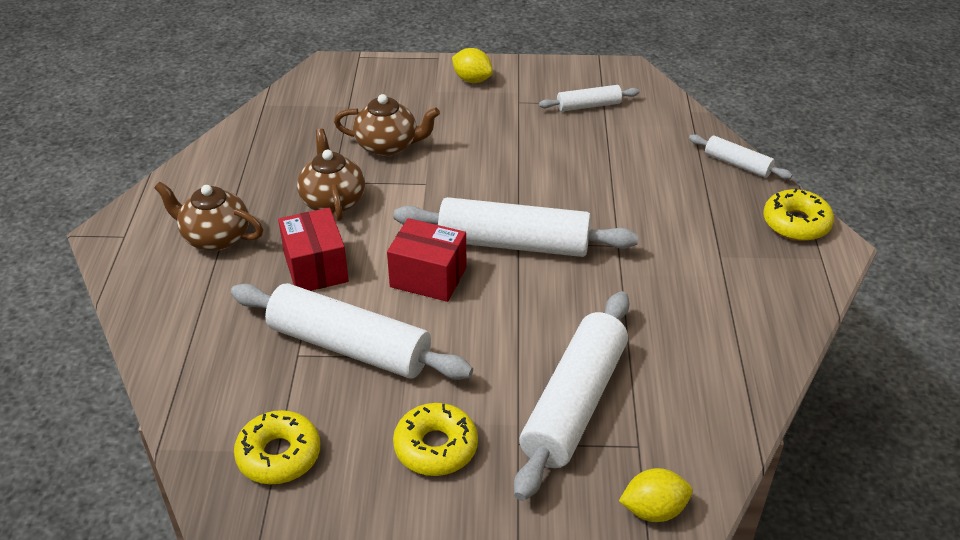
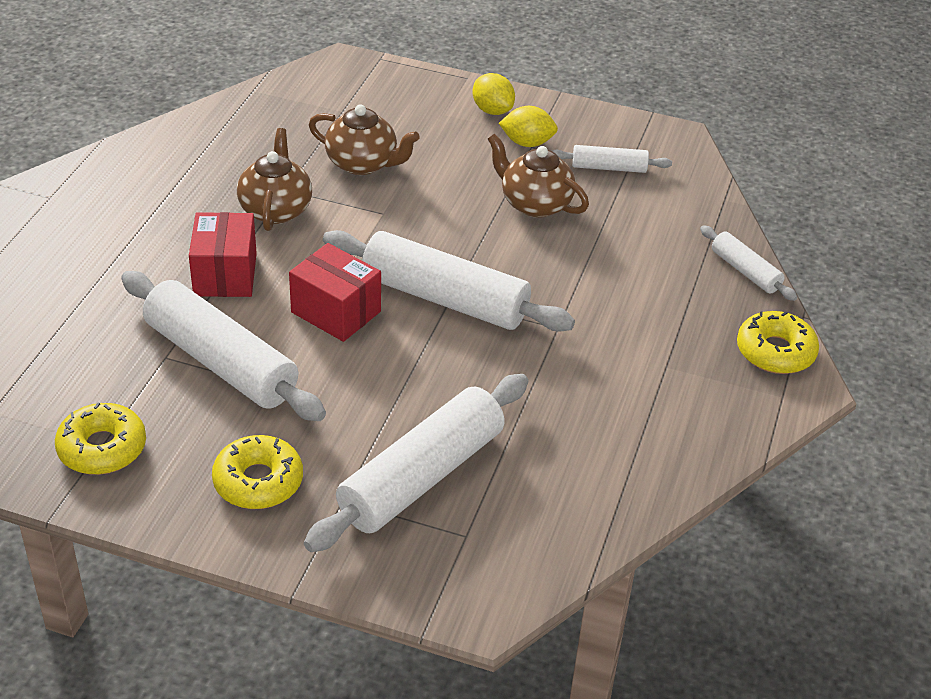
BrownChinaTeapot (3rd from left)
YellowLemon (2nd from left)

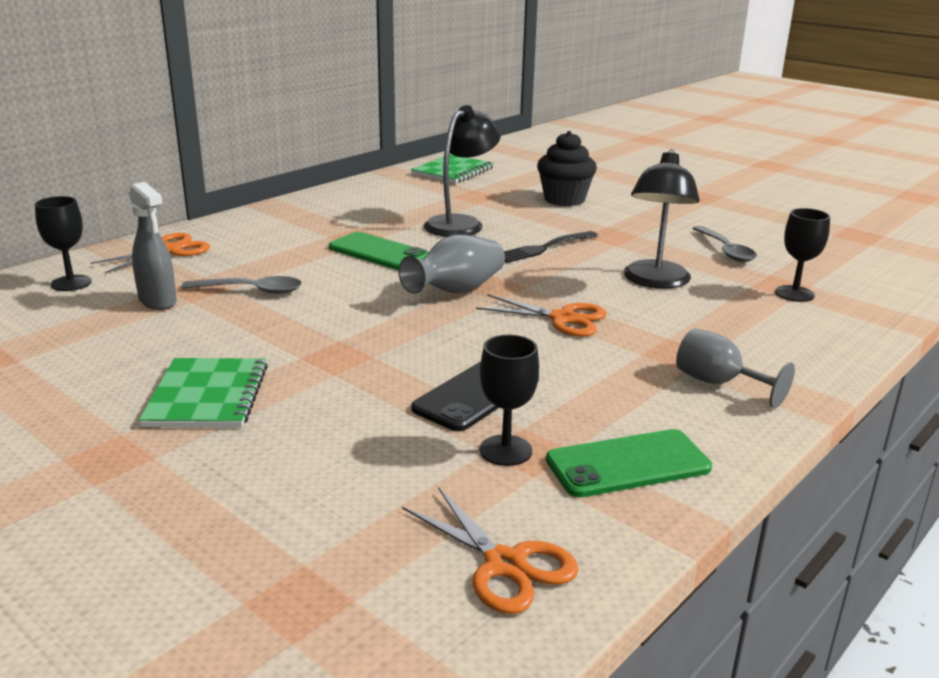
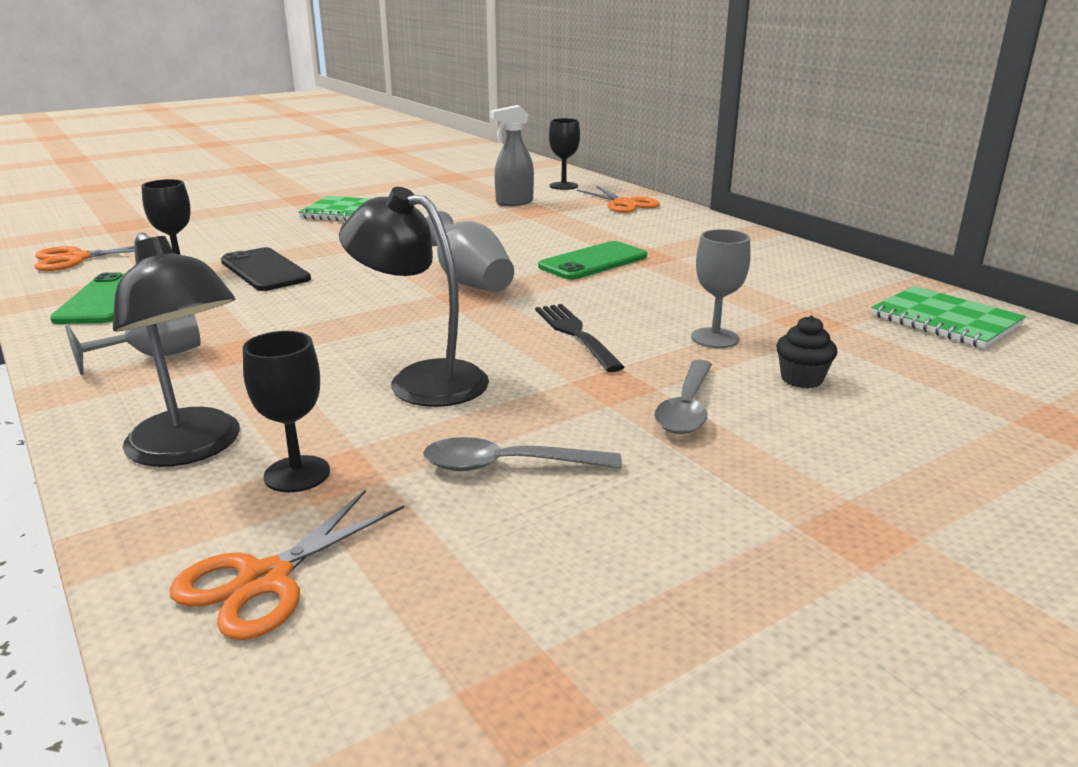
GreySpoon (2nd from left)
BlackLamp (1st from left)
OrangeColouredScissors (2nd from left)
BlackCupcake
GreyChalice (2nd from left)

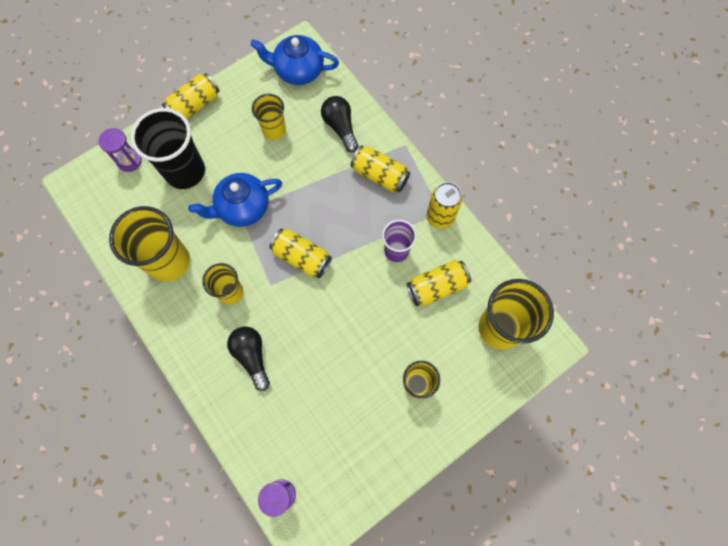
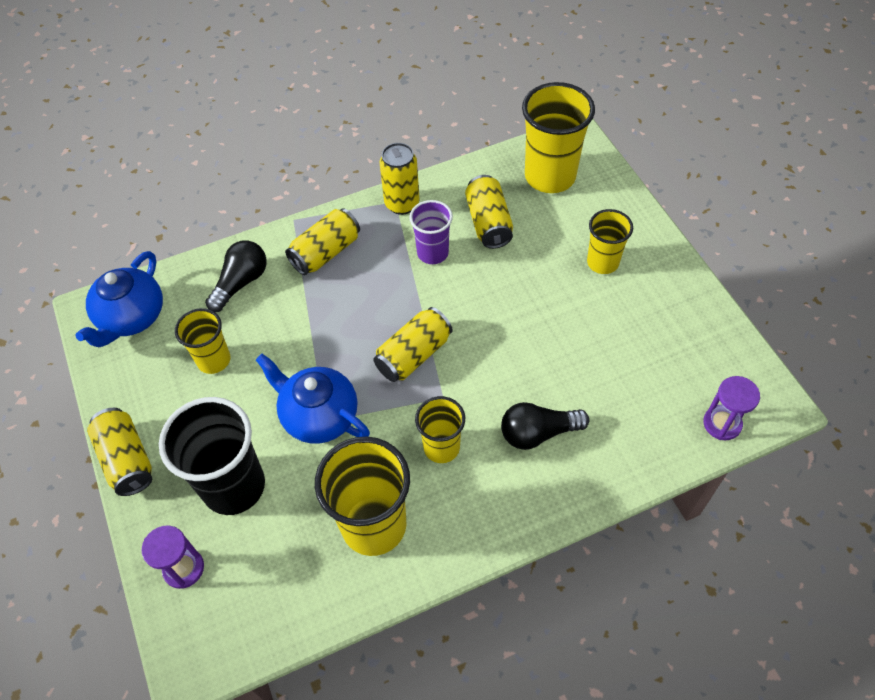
RoyalBlueChinaTeapot (2nd from left)
BlackLightbulb (1st from left)

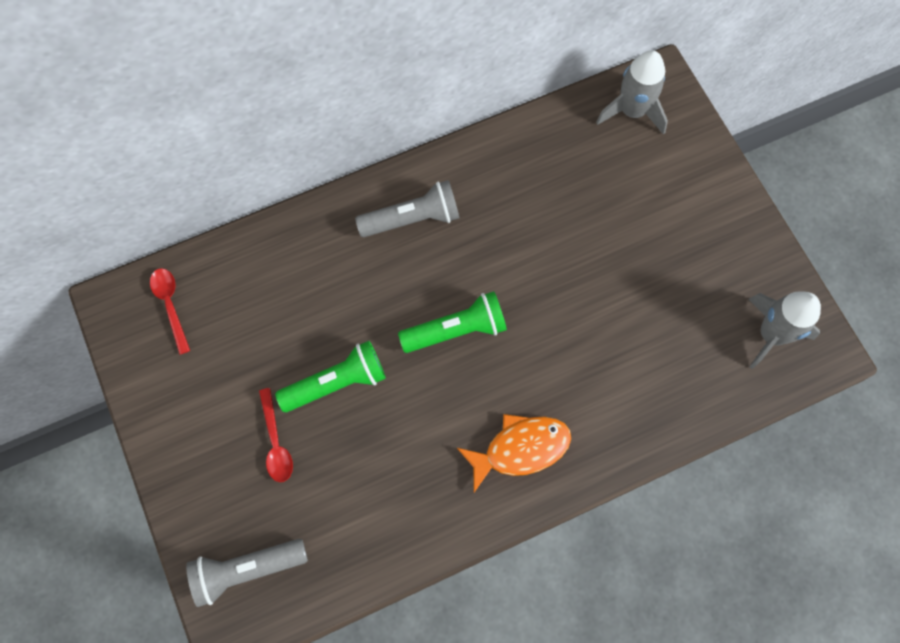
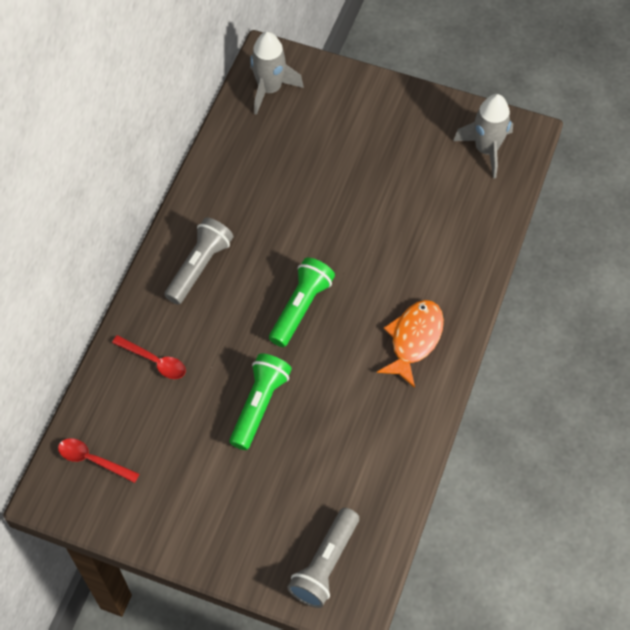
ScarletSpoon (2nd from left)

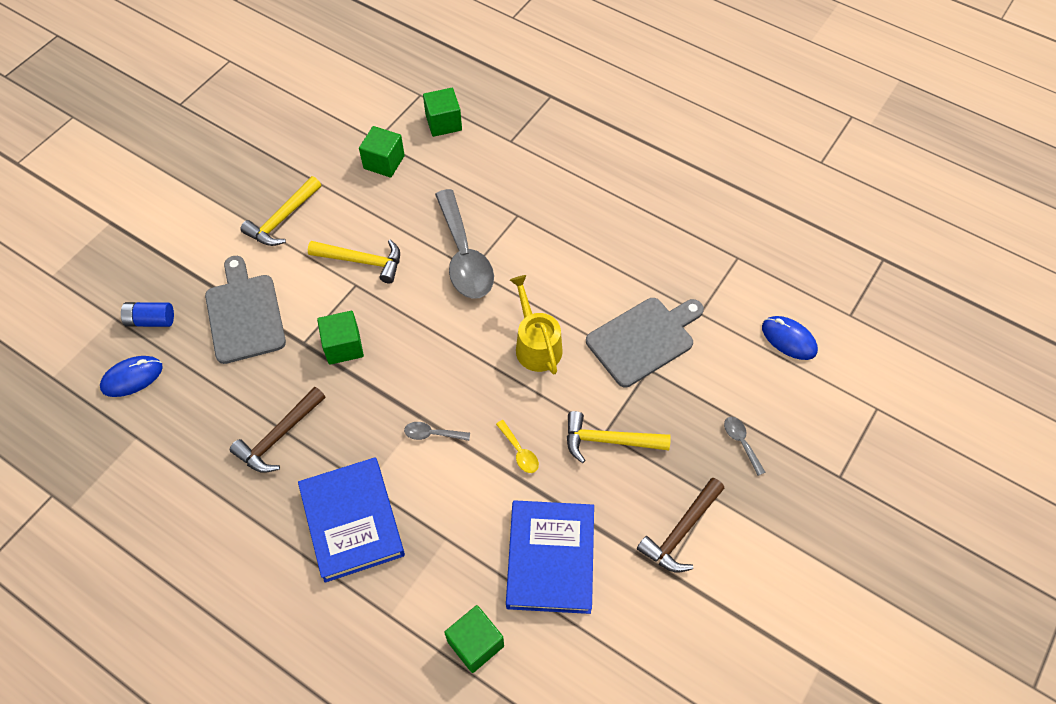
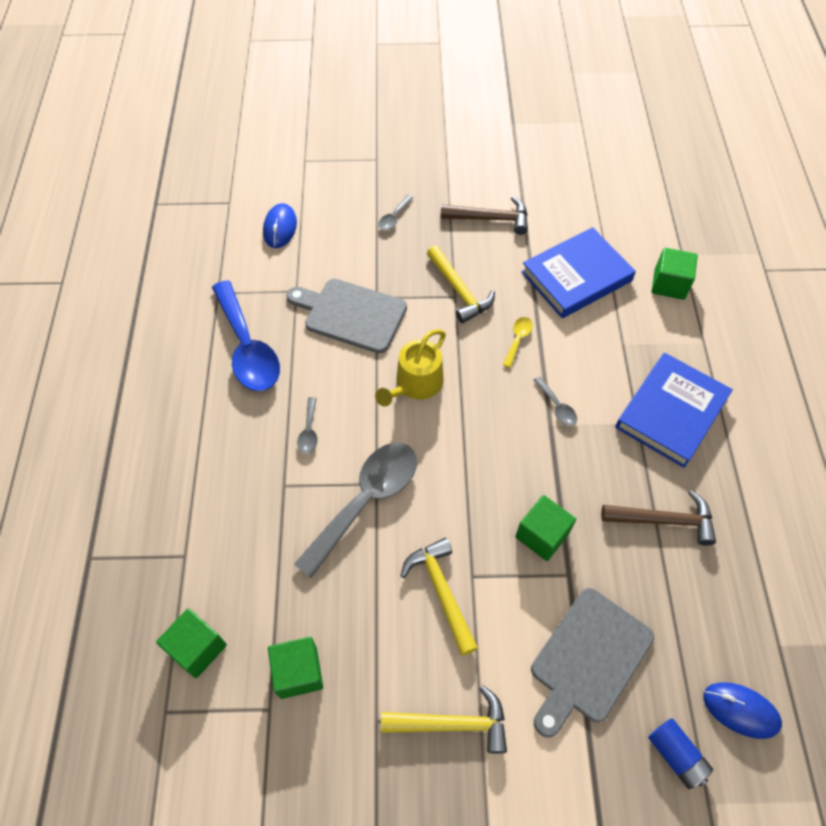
RoyalBlueSpoon
GreySpoon (1st from left)

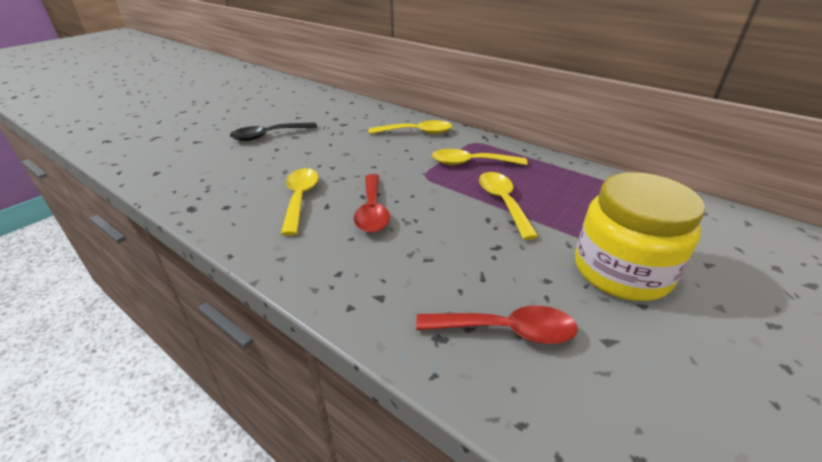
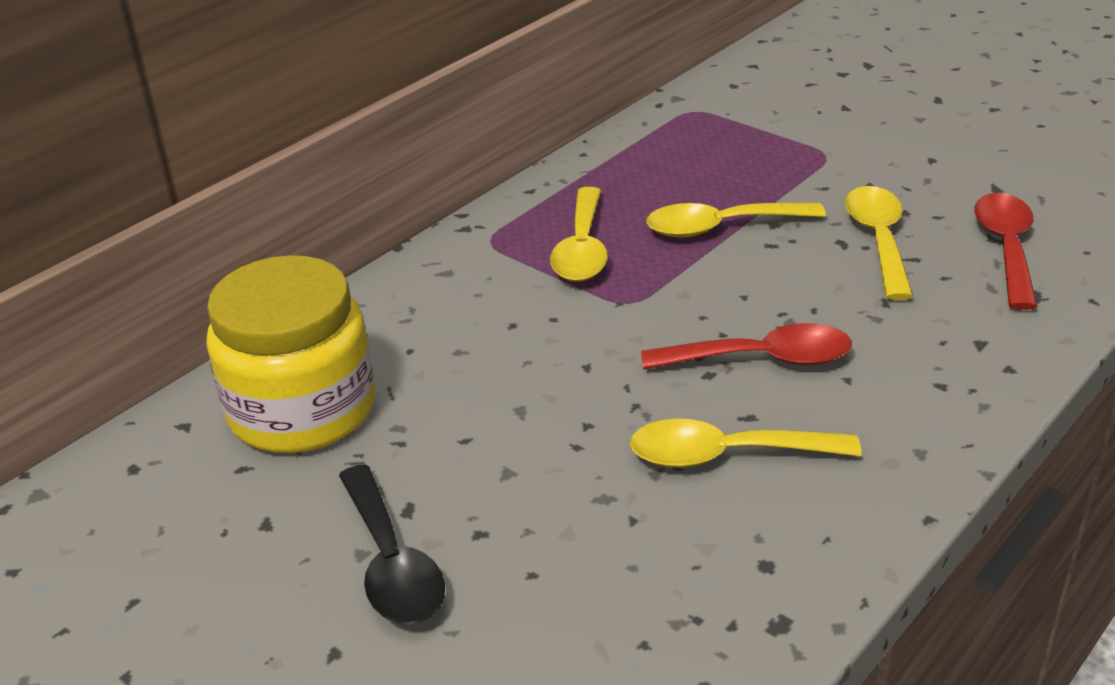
YellowSpoon (4th from left)
YellowJar

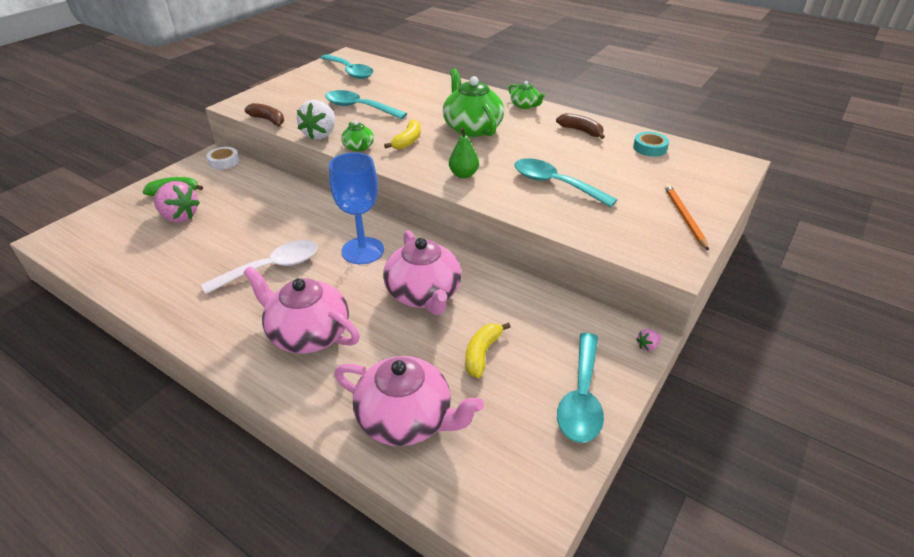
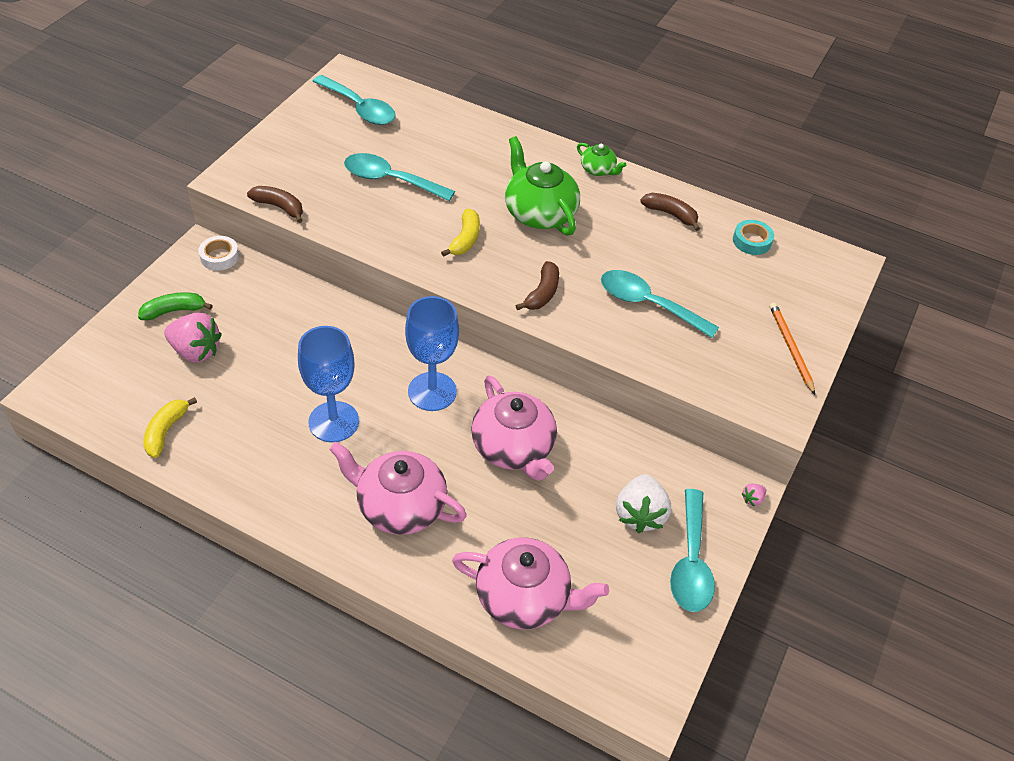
RoyalBlueChalice (1st from left)
PureWhiteBerry
GreenChinaTeapot (1st from left in the first image)
BrownBanana (2nd from left)
YellowBanana (1st from left)

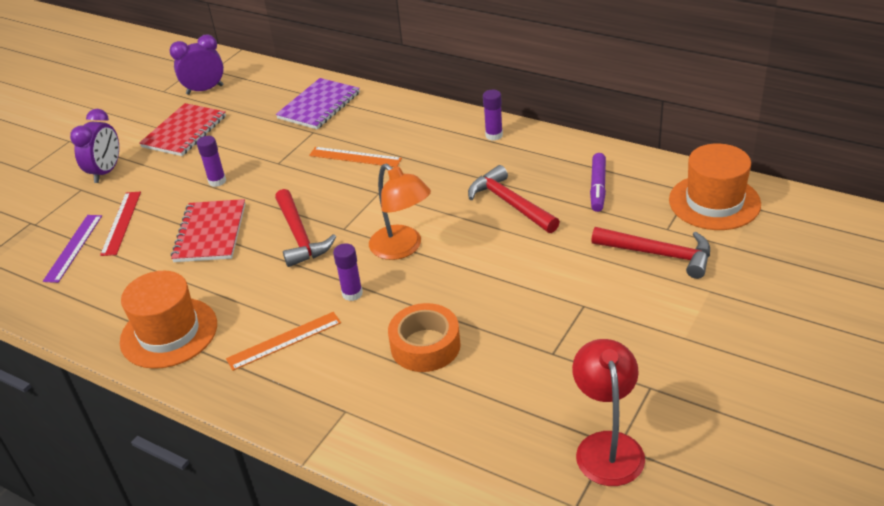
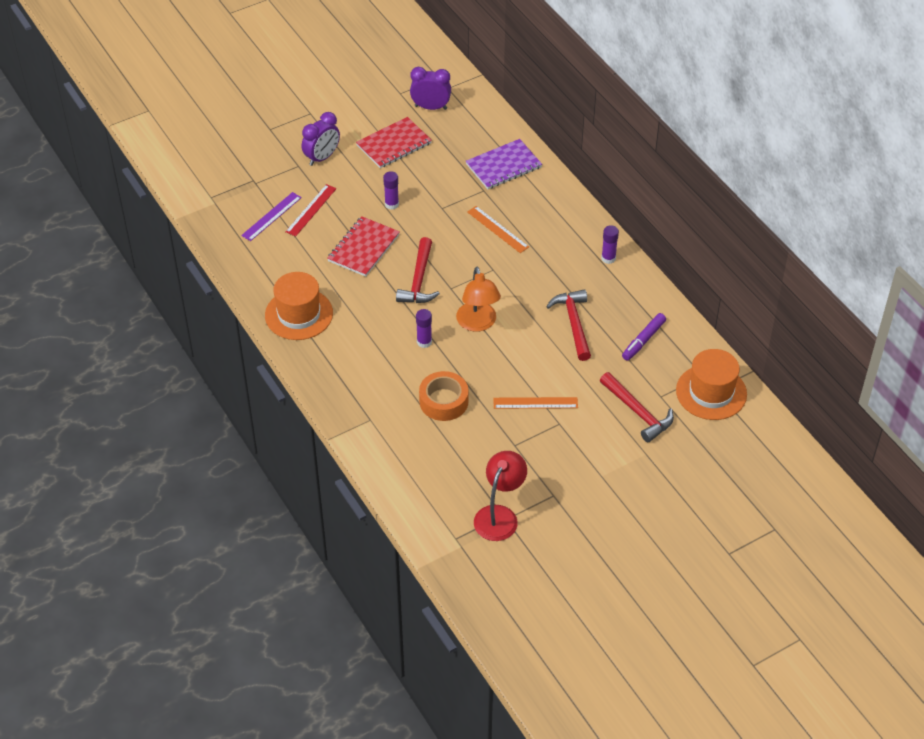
OrangeColouredStraightedge (2nd from left)

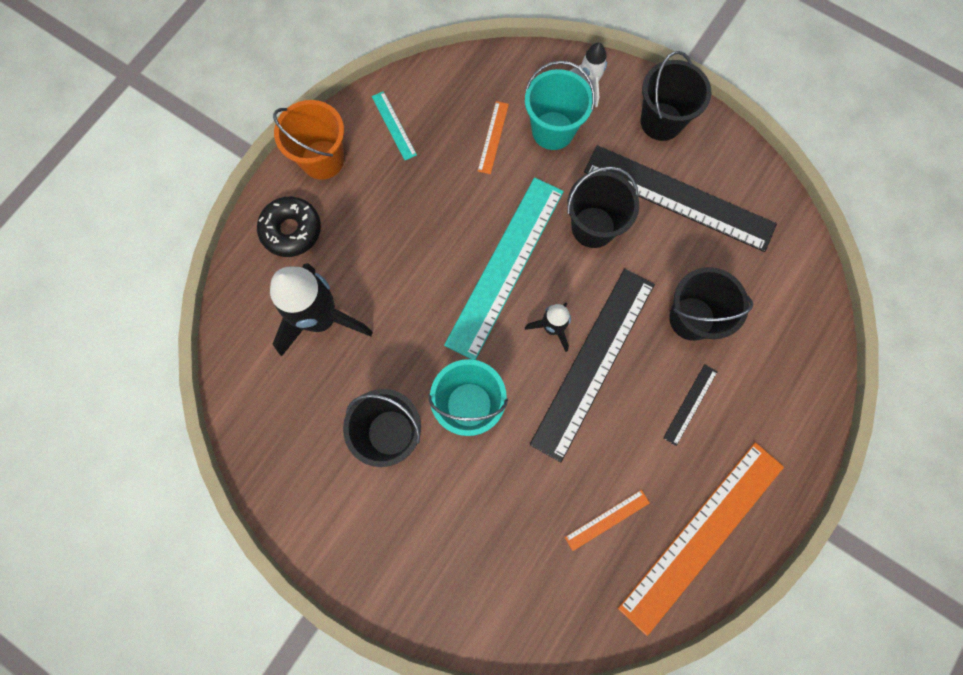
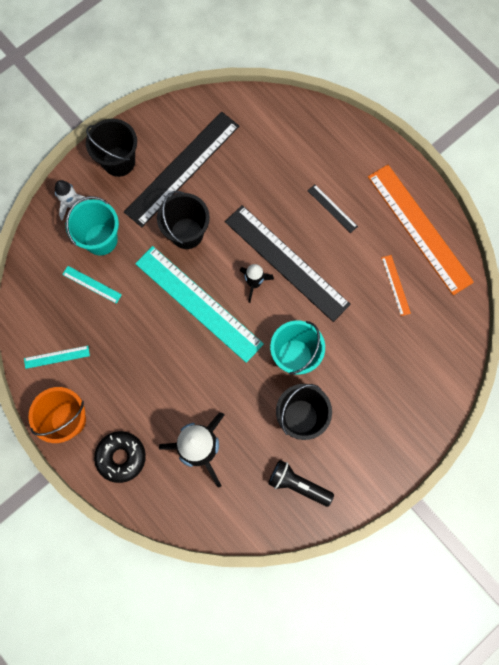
AquaStraightedge (2nd from left)
BlackPail (4th from left in the first image)
BlackFlashlight

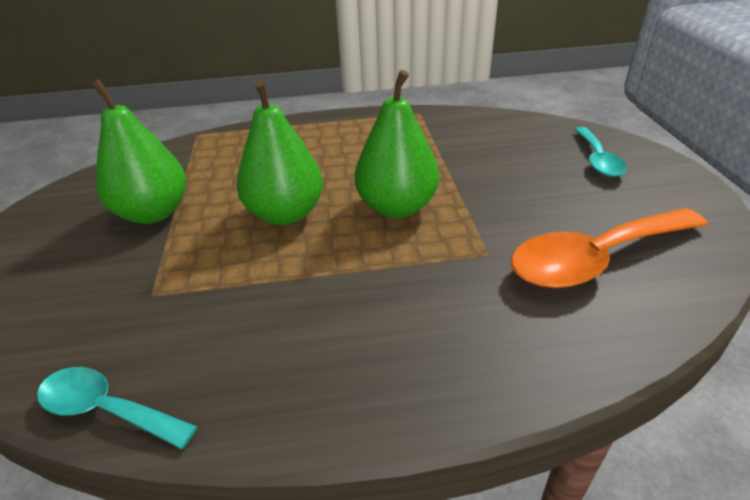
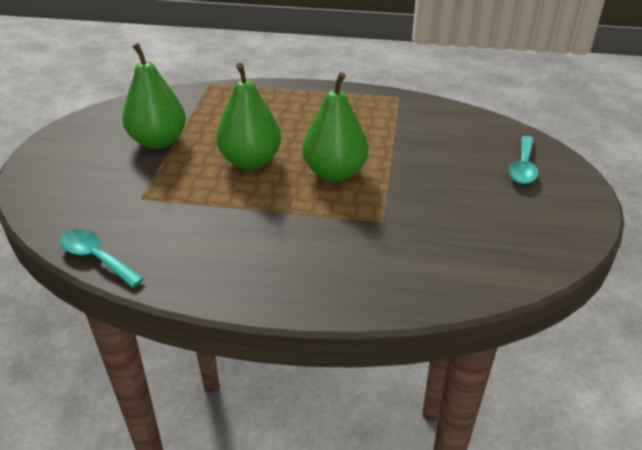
OrangeColouredSpoon

